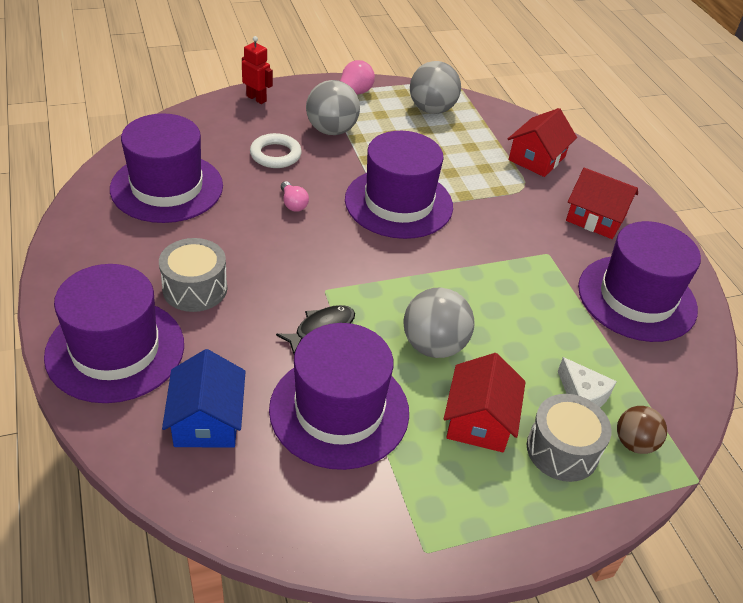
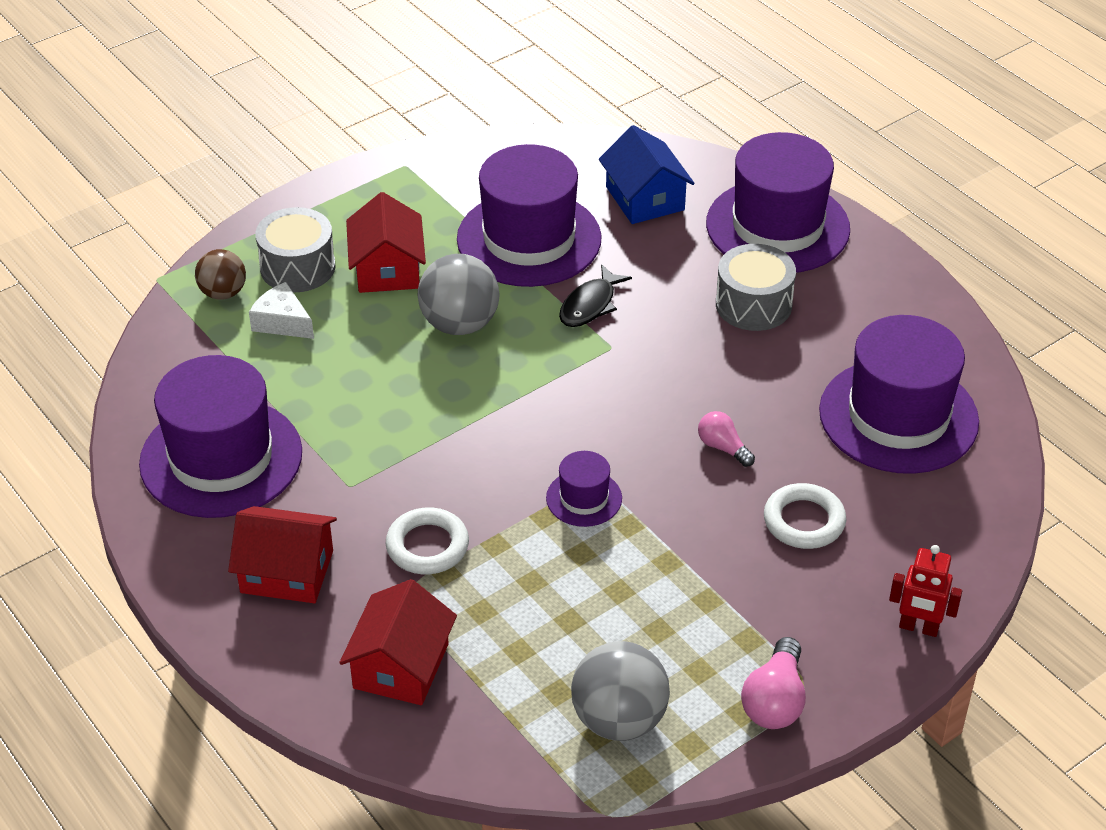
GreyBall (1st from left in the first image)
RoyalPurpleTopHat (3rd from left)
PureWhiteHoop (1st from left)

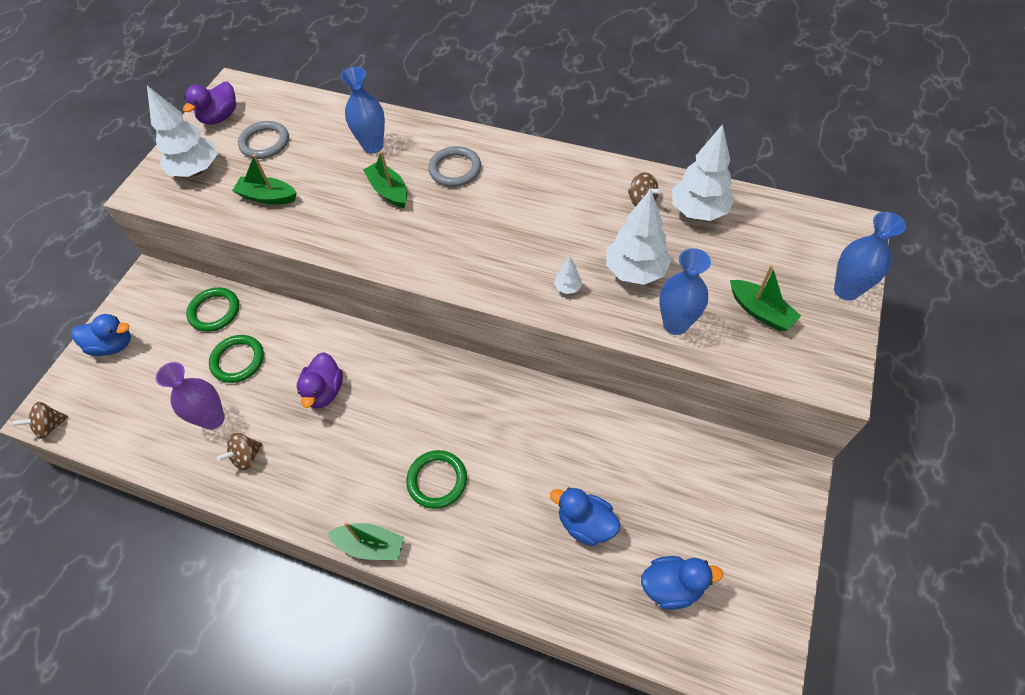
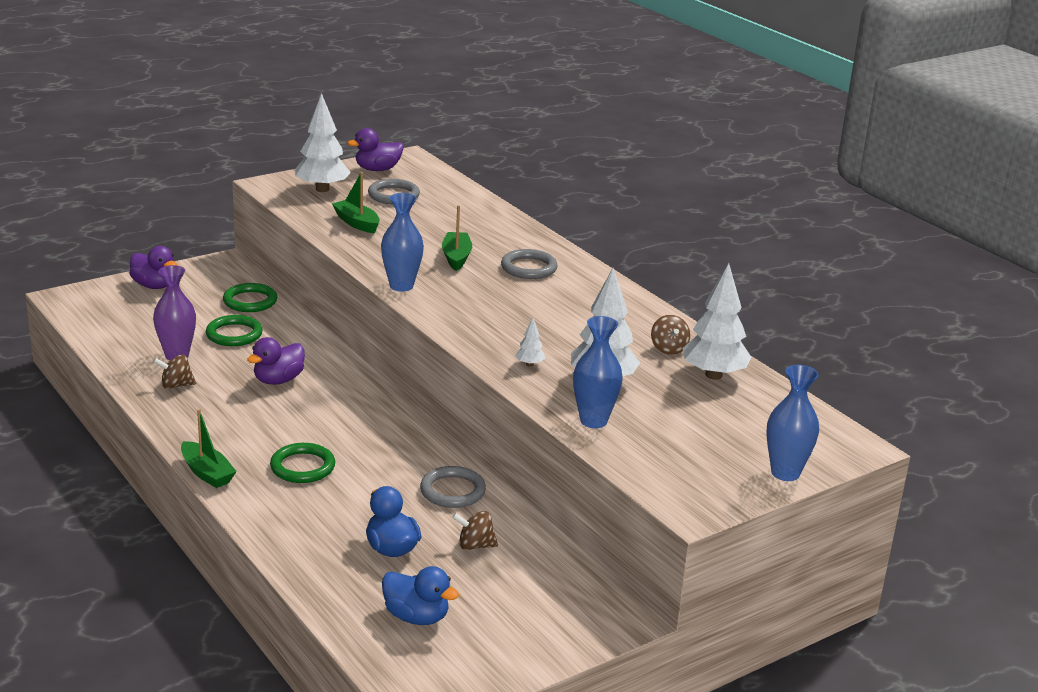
BrownSpinningTop (2nd from left)
RoyalPurpleToyDuck (1st from left)
RoyalBlueVase (1st from left)
GreenToyBoat (4th from left in the first image)
GreyHoop (2nd from left)

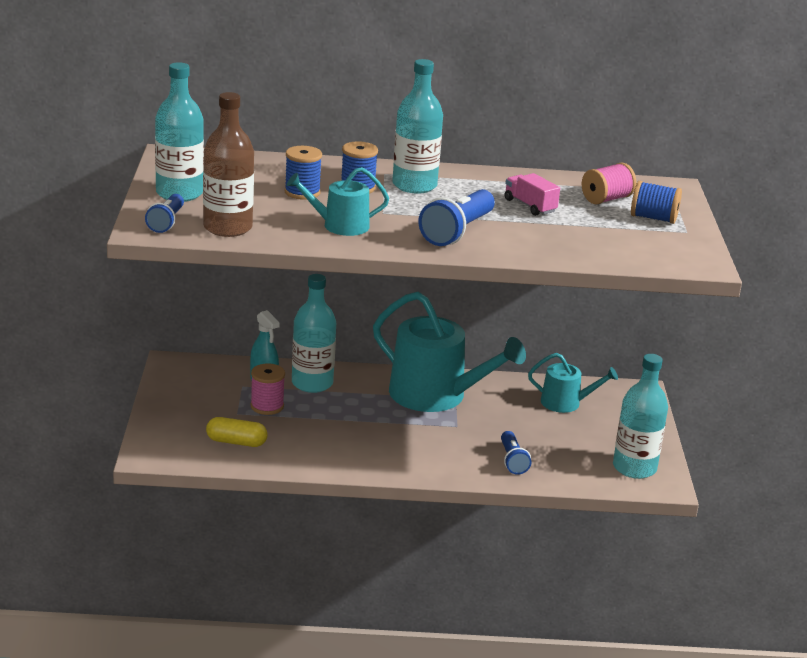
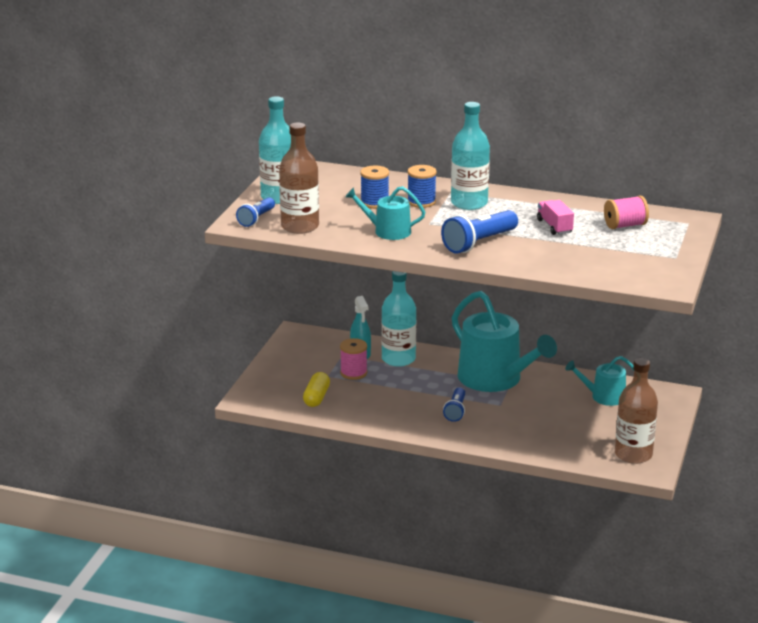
YellowPillShape
RoyalBlueFlashlight (2nd from left)
AquaSprinklingCan (3rd from left)
BrownDrinkBottle (2nd from left)
RoyalBlueReelOfThread (3rd from left in the first image)

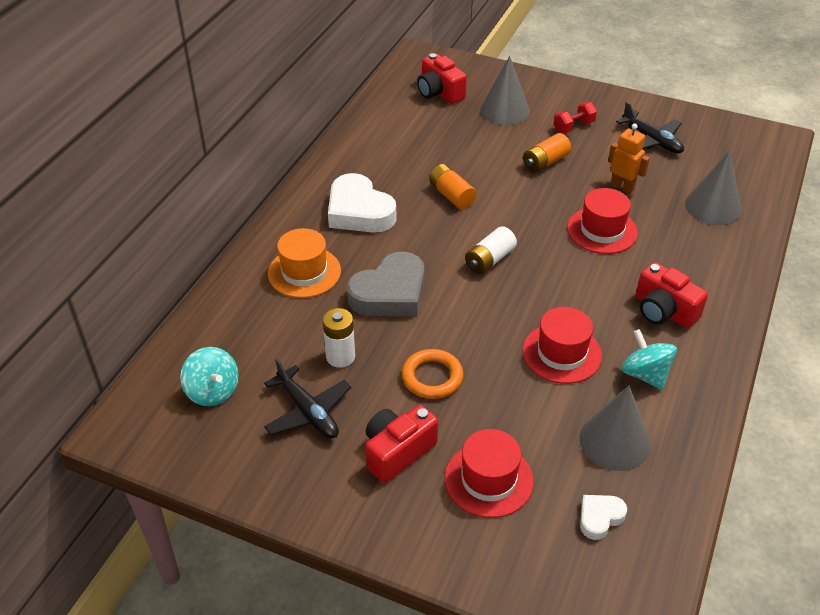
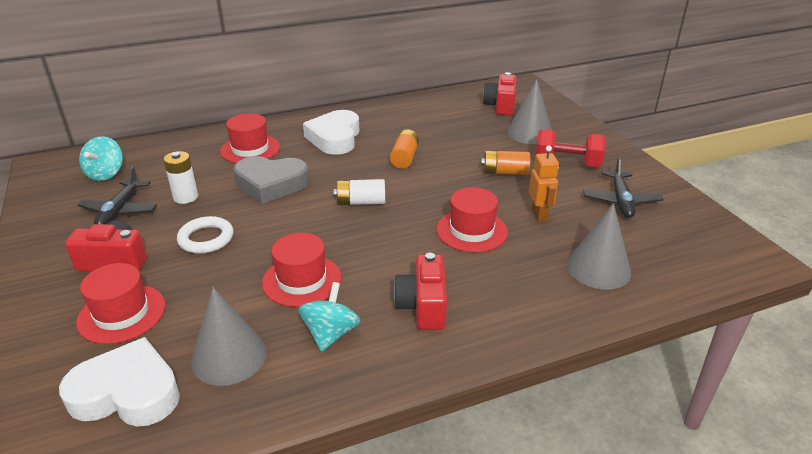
ScarletTopHat (2nd from left)
PureWhiteHoop
ScarletHandWeight
PureWhiteHeartShape (1st from left)

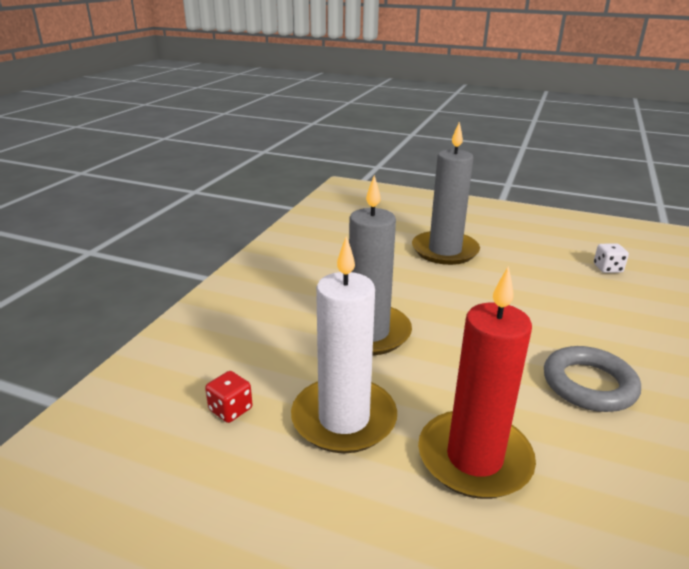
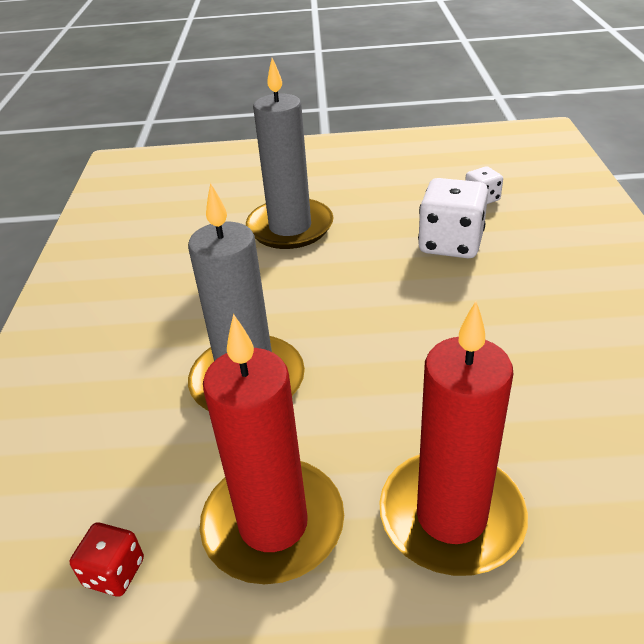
ScarletCandle (1st from left)
GreyHoop
PureWhiteGameDie (1st from left)

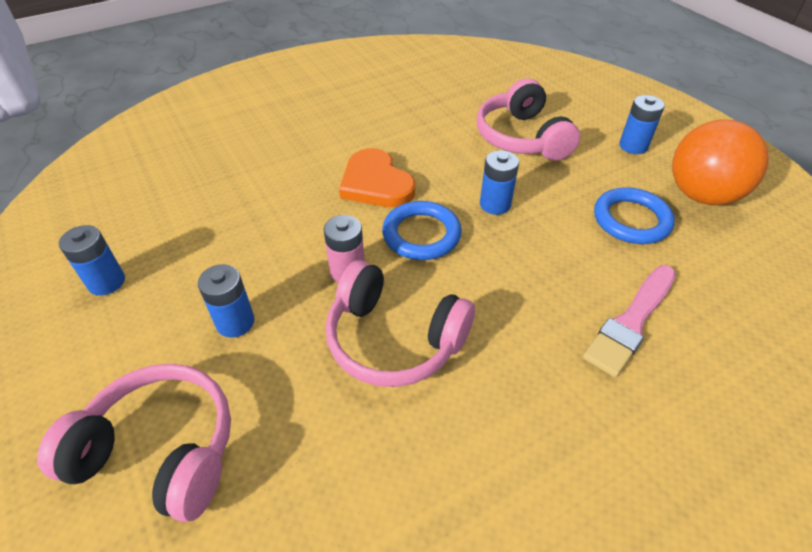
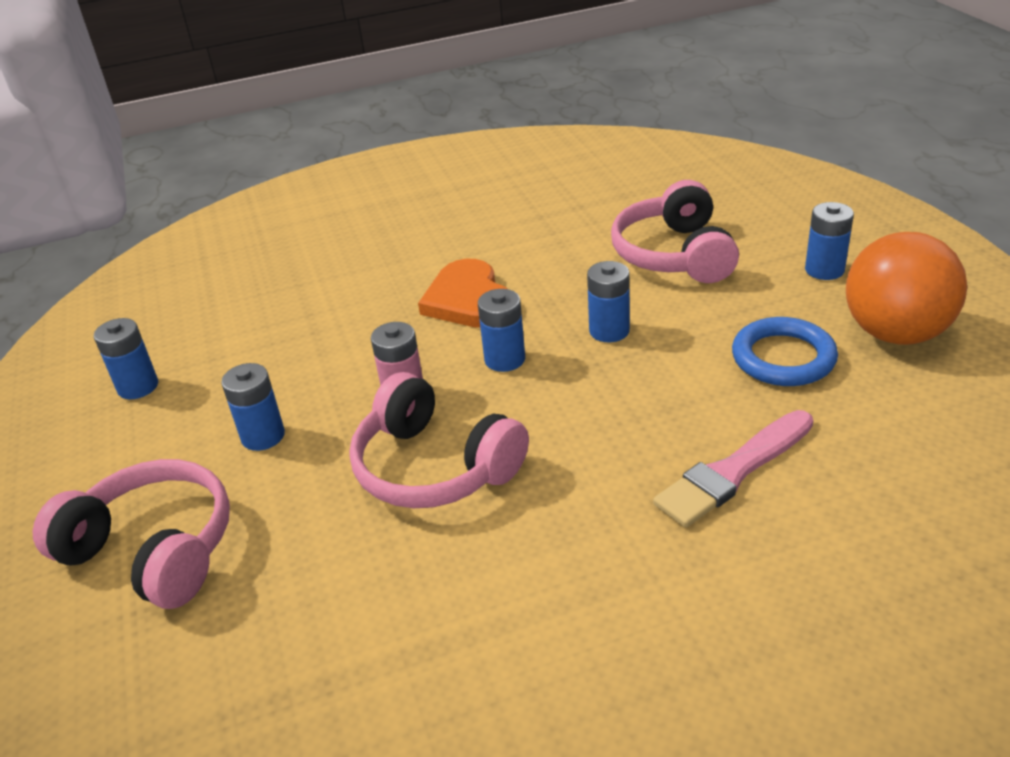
RoyalBlueBattery (3rd from left)

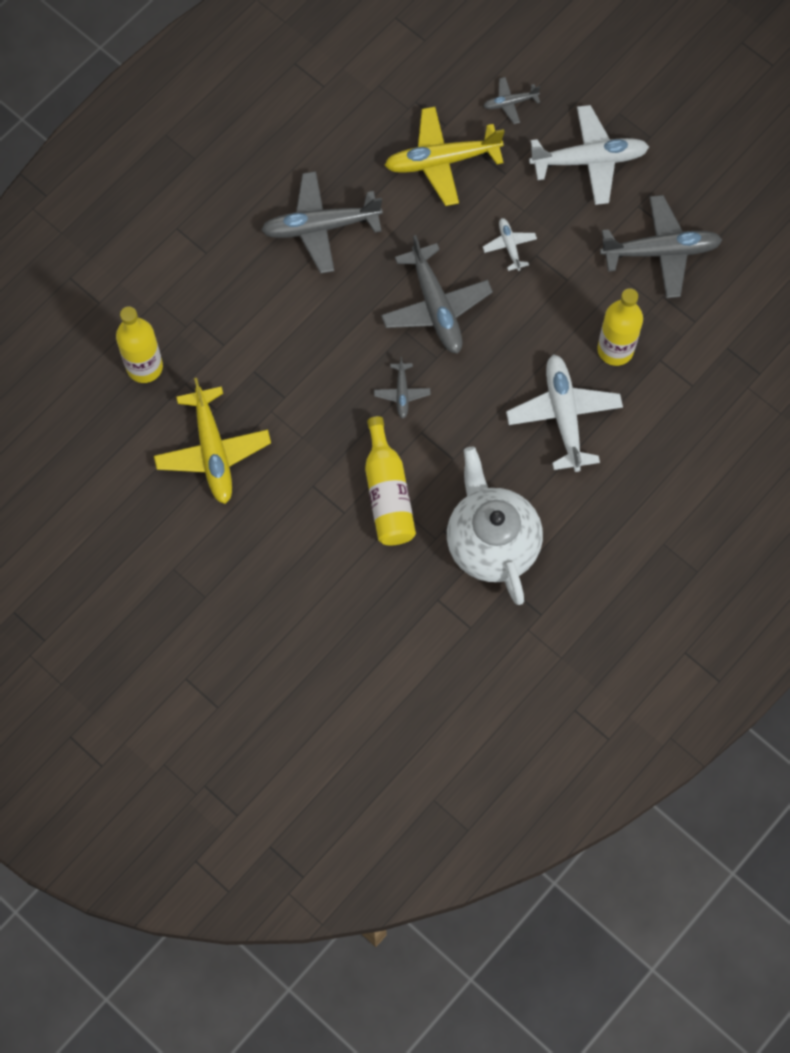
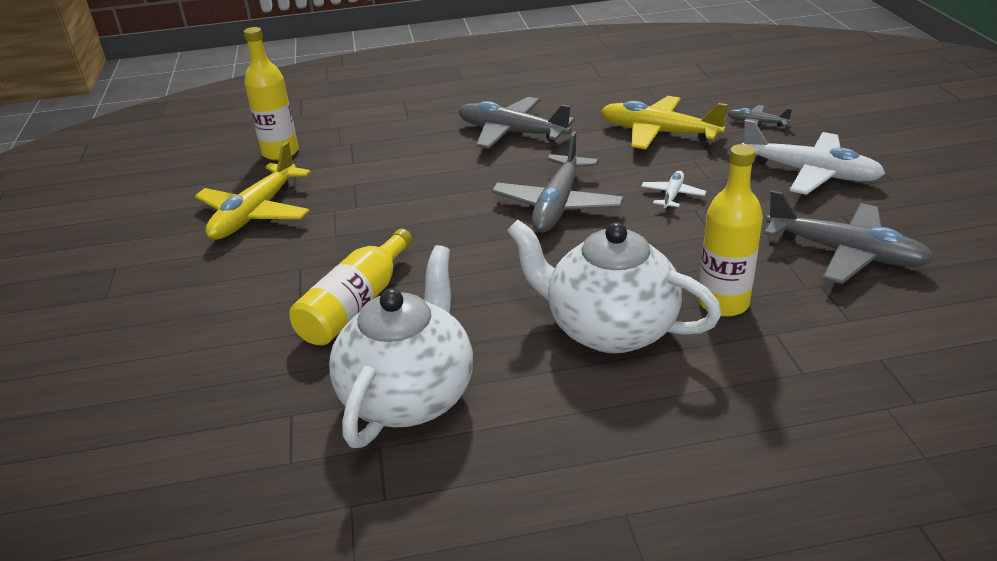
GreyPlane (2nd from left in the first image)
PureWhiteChinaTeapot (2nd from left)

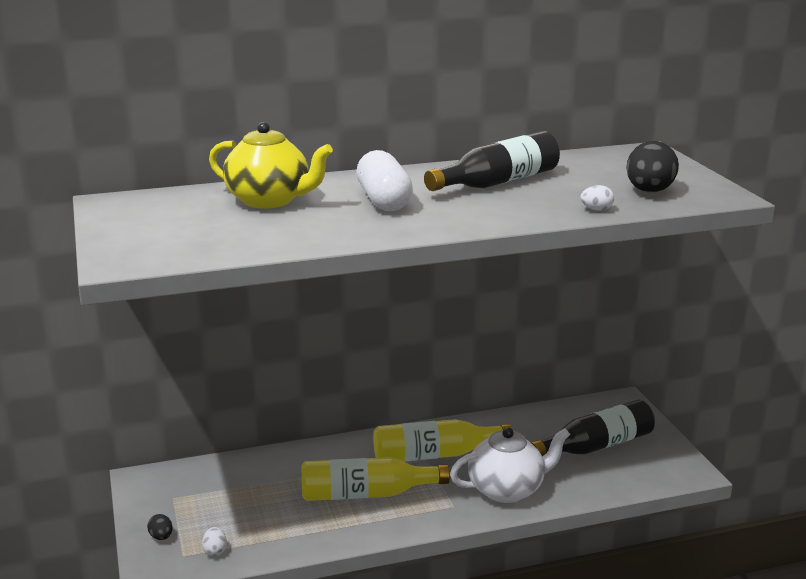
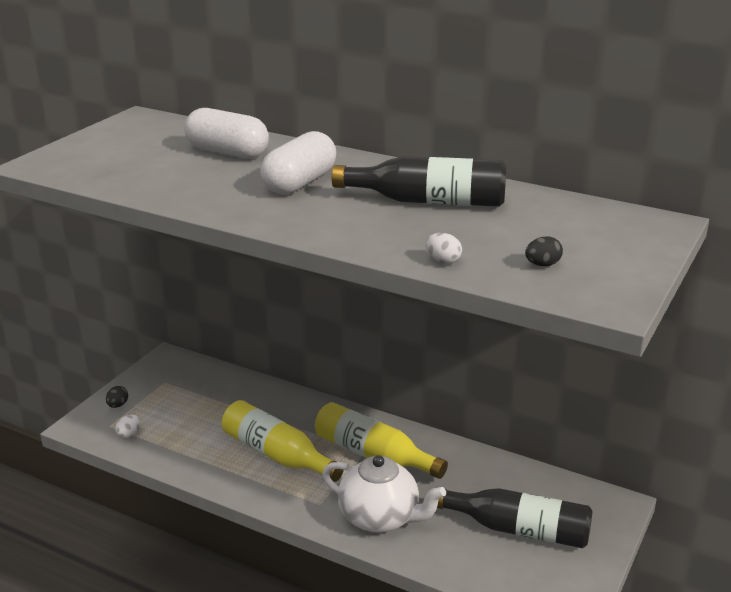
PureWhitePillShape (1st from left)
BlackToyEgg (2nd from left)

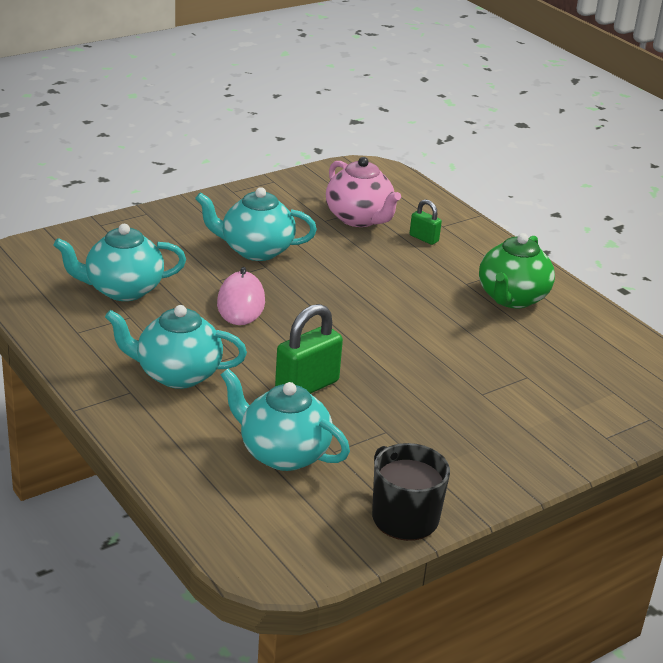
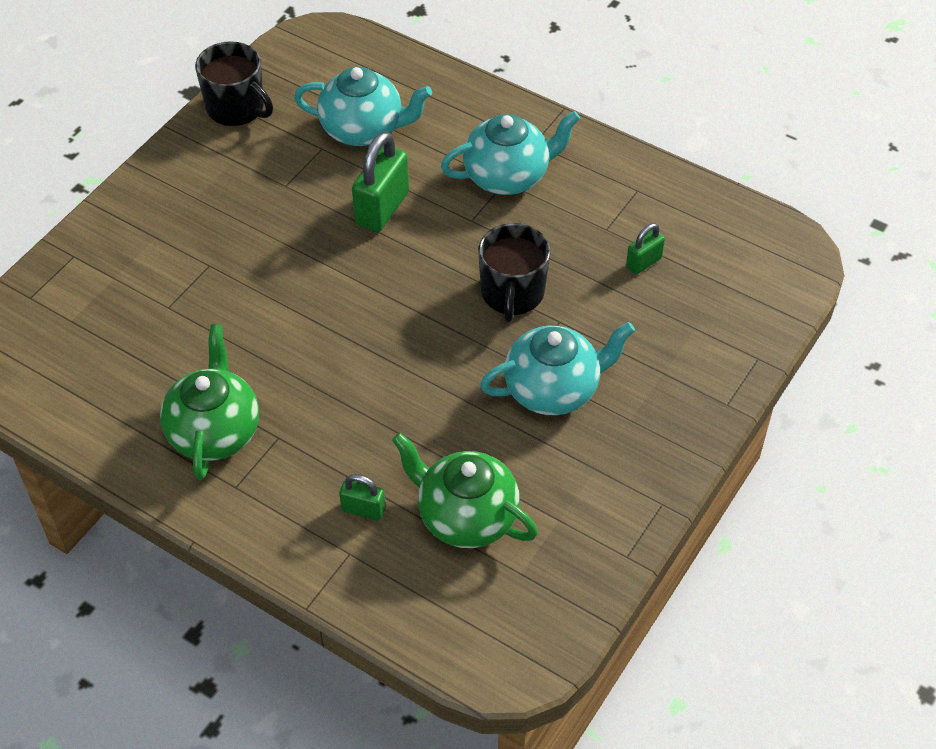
GreenPadlock (3rd from left)
BlackTeaMug (2nd from left)
GreenChinaTeapot (2nd from left)

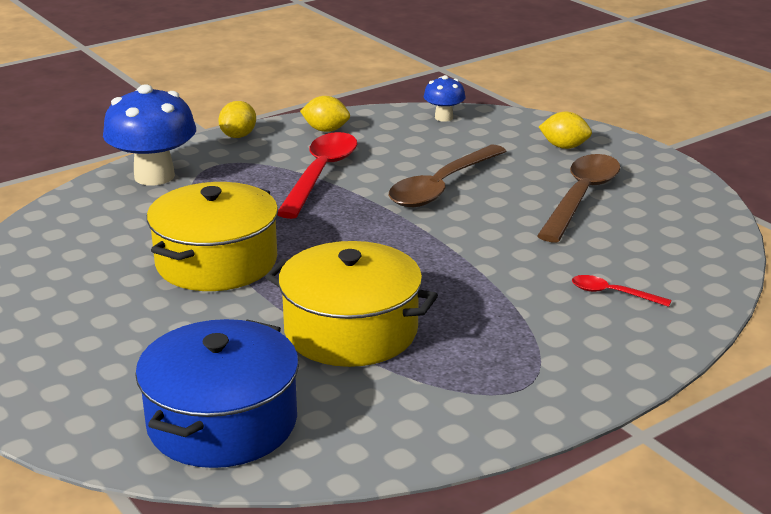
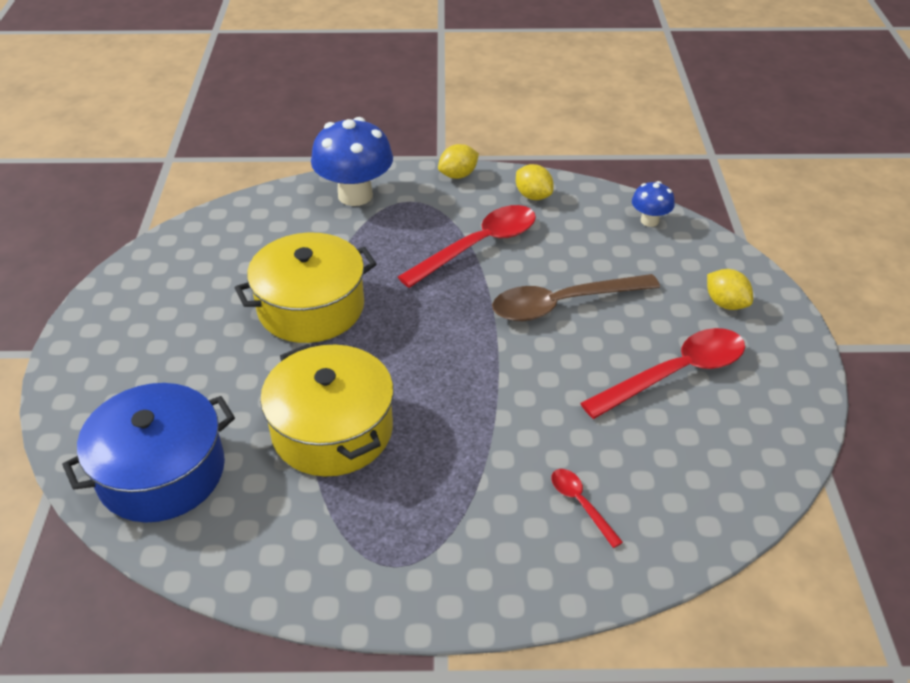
ScarletSpoon (3rd from left)

